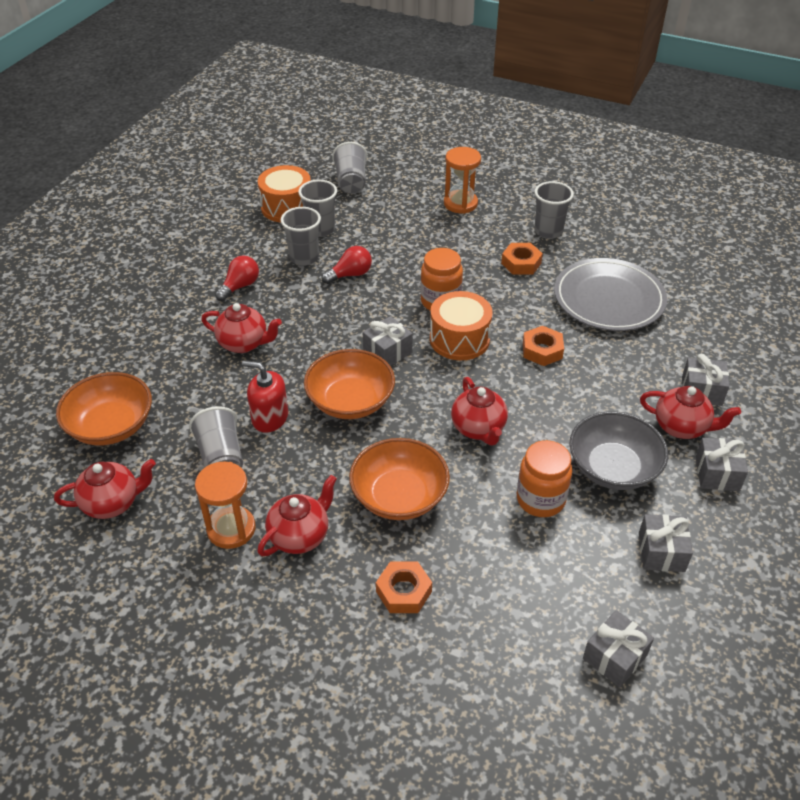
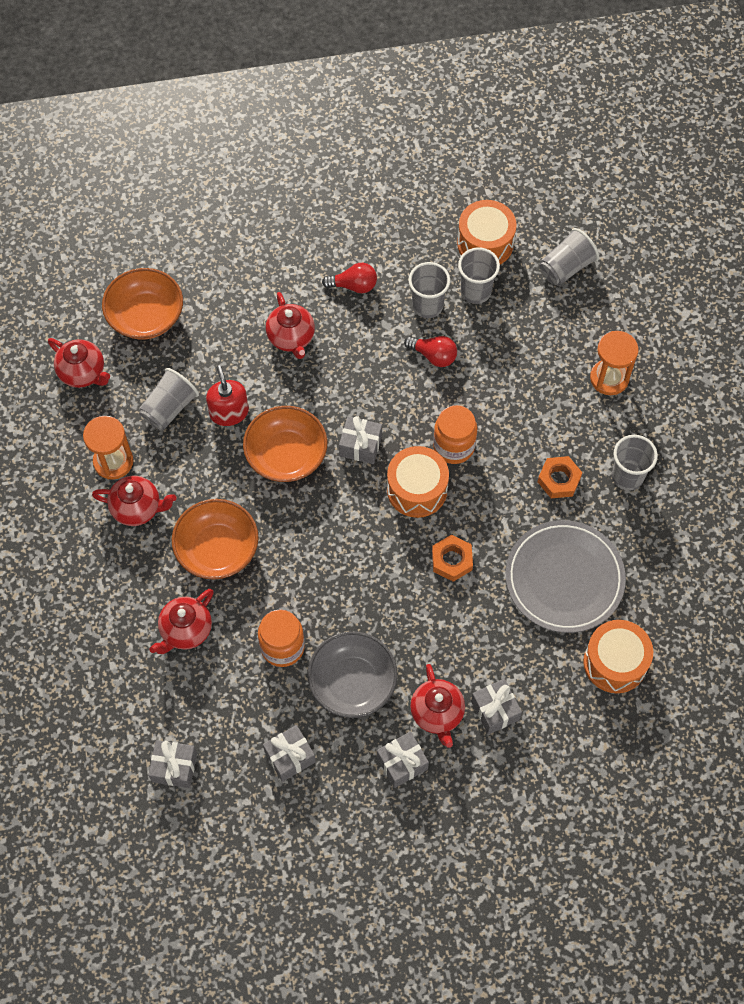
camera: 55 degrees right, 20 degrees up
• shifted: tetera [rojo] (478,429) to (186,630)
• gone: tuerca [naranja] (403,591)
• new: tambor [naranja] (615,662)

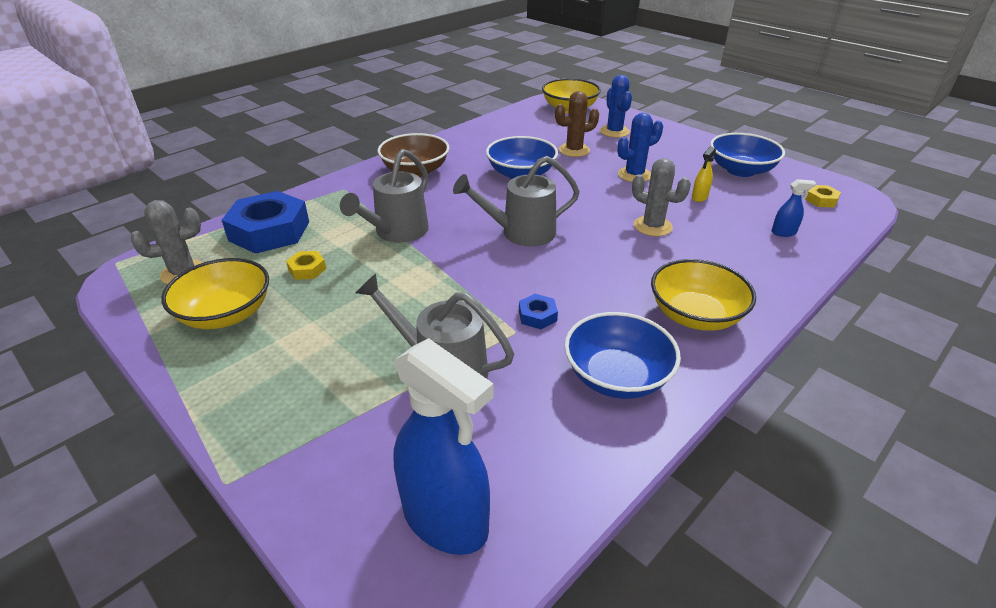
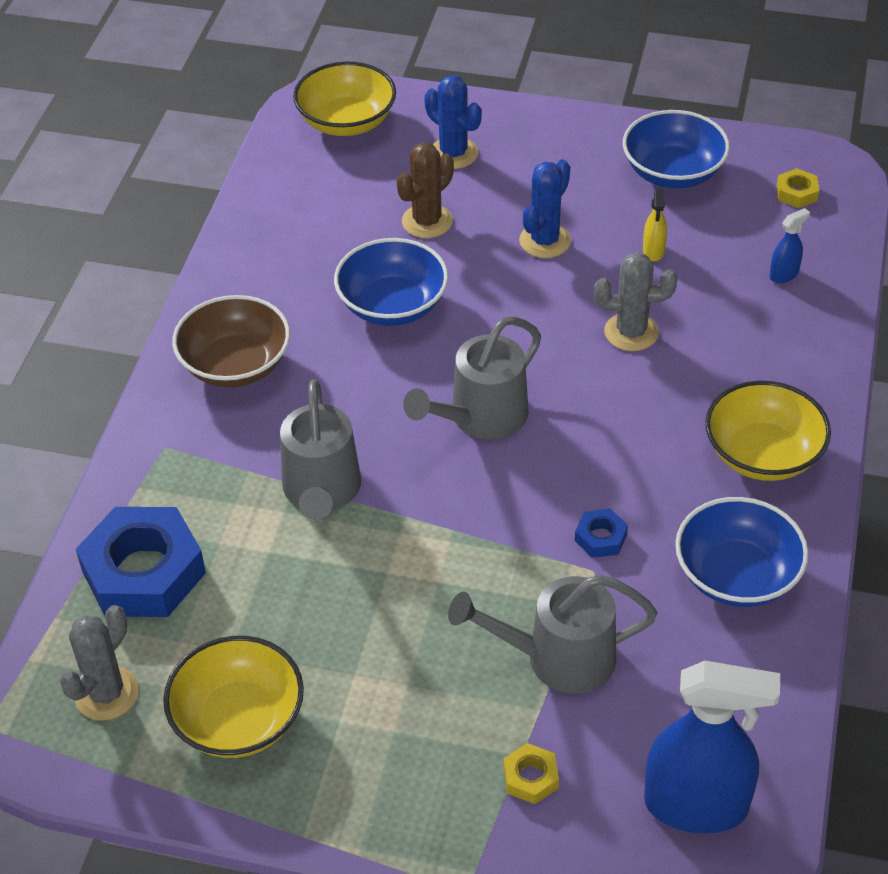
camera: 30 degrees left, 10 degrees up
• shifted: tuerca [amarillo] (307,269) to (530,777)

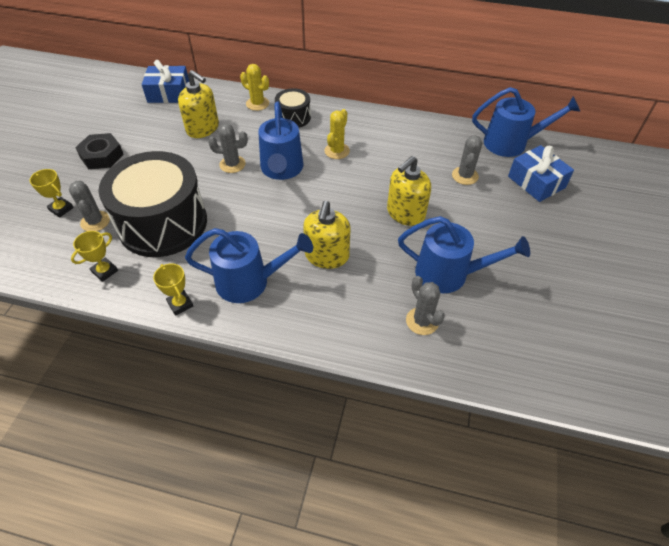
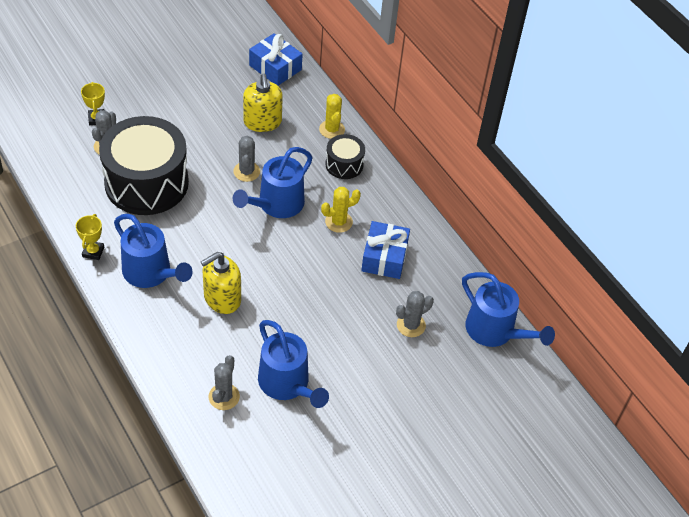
camera: 40 degrees right, 0 degrees up
• rotated: cactus [gris] (232,164) = (246,171) 45 degrees clockwise
• gone: tuerca [negro] (102,156)
• shifted: regalo [azul] (536,182) to (384,257)
• gone: dispensador de jabón [amarillo] (405,213)
• gone: trofeo [amarillo] (105,271)

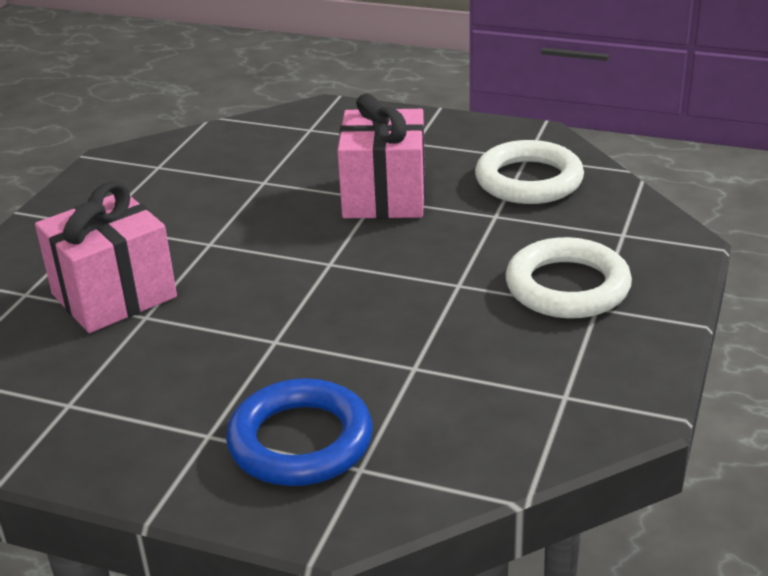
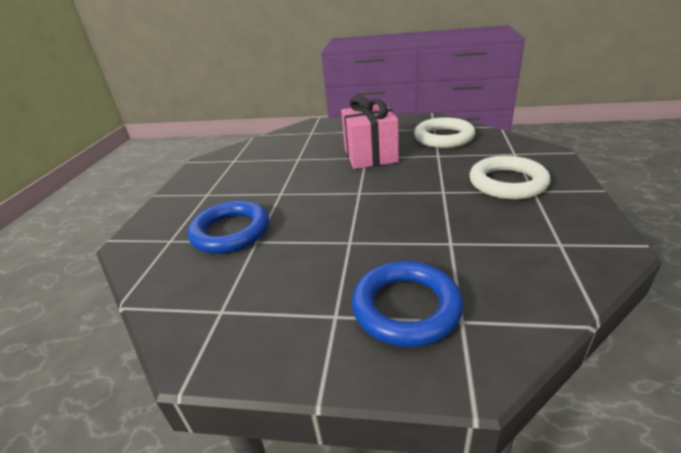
camera: 10 degrees left, 0 degrees up
• swapped: regalo [rosa] (114,295) to anillo [azul] (231,232)

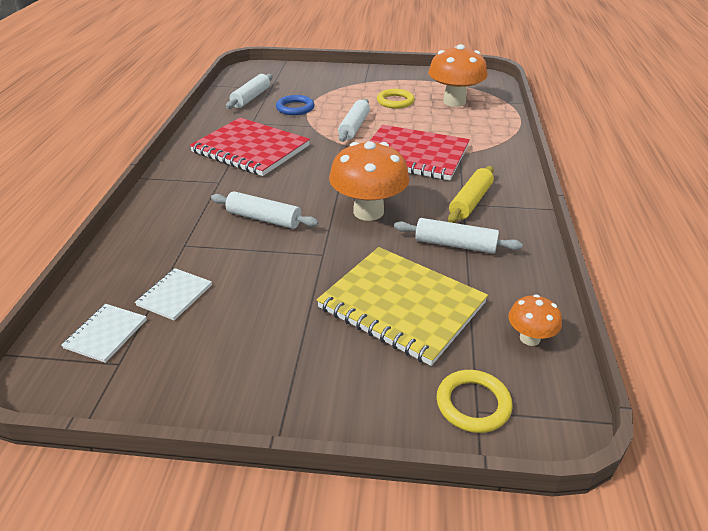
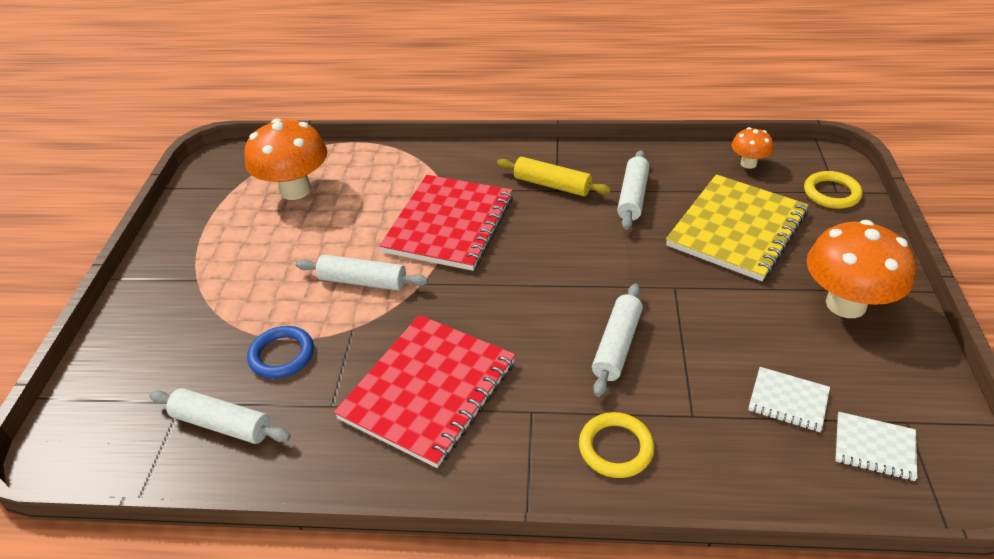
camera: 90 degrees left, 5 degrees up
• shifted: anillo [amarillo] (395,101) to (616,448)
• shifted: seta [naranja] (368,212) to (845,304)

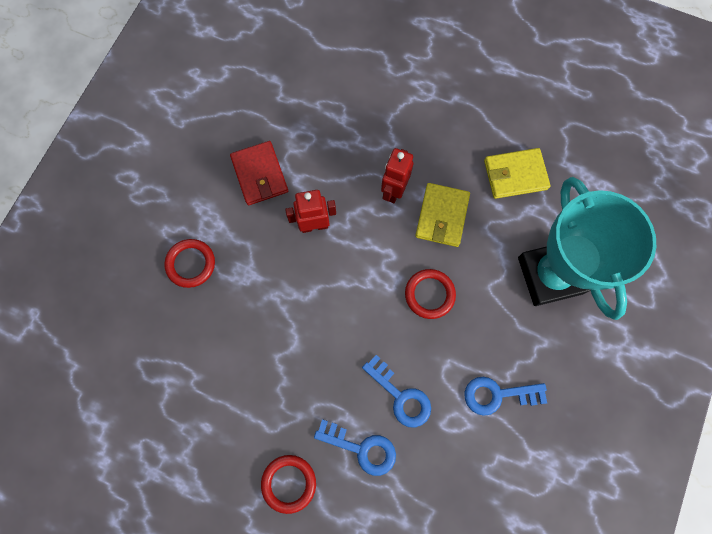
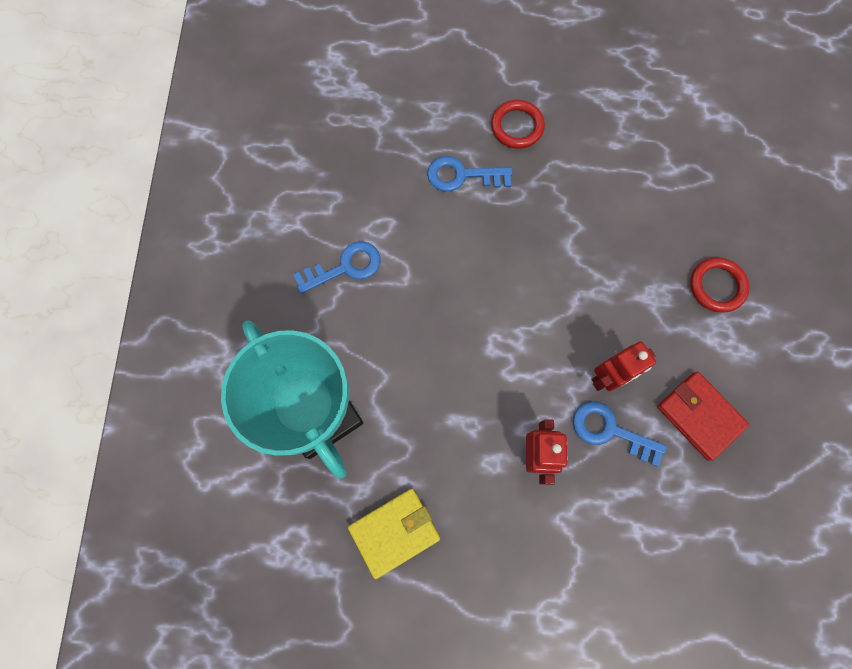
camera: 160 degrees right, 0 degrees up
• gone: cartera [amarillo] (442,216)
• gone: anillo [rojo] (429,294)
• shifted: llave [azul] (401,396) to (610,431)

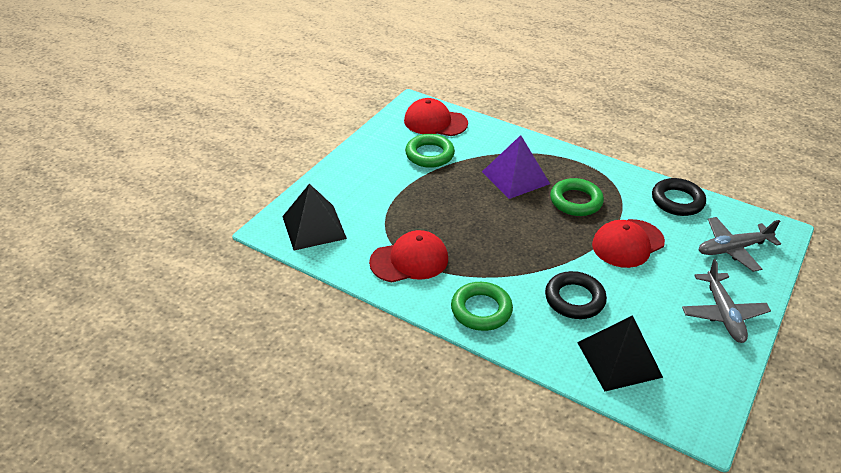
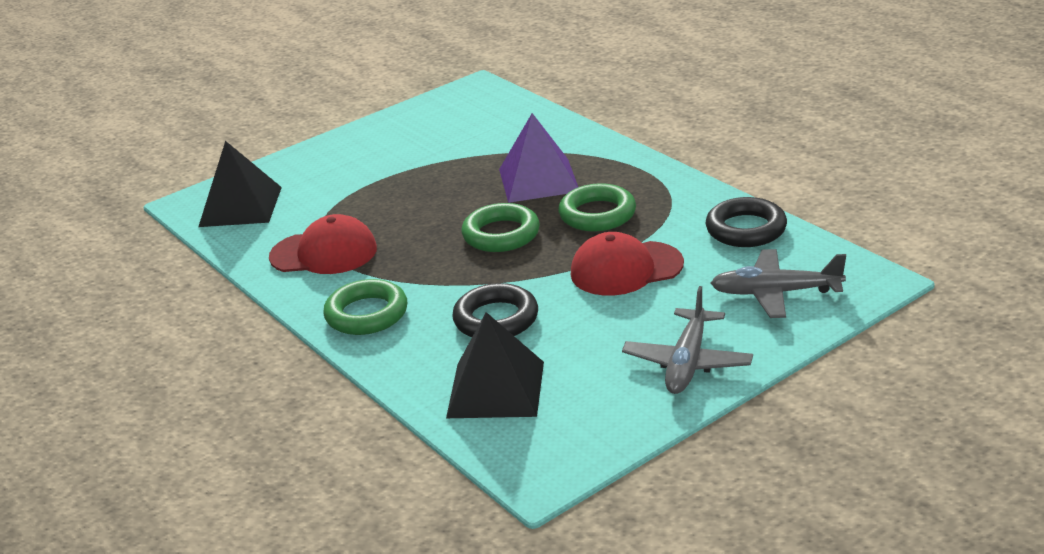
camera: 25 degrees right, 10 degrees down
• gone: gorra [rojo] (435,122)
• shifted: anillo [verde] (429,154) to (501,234)

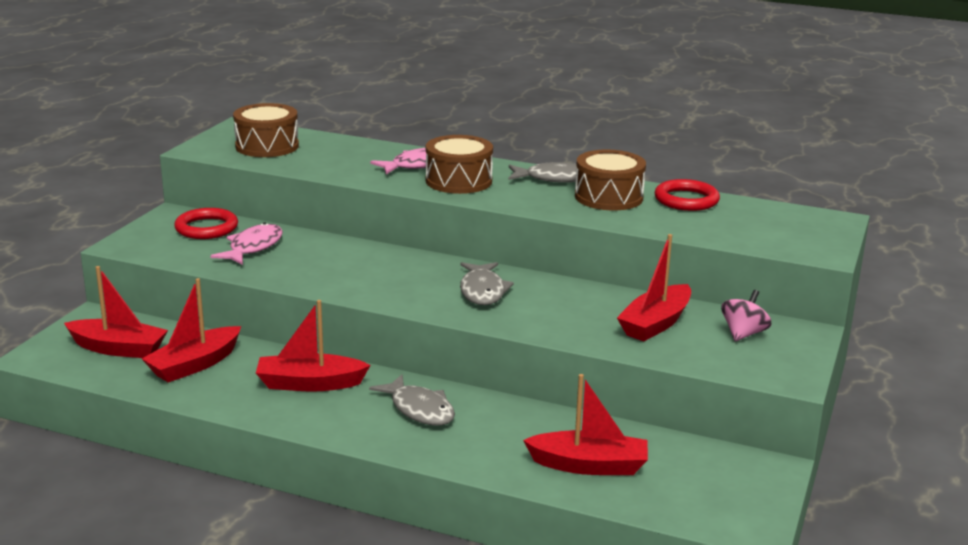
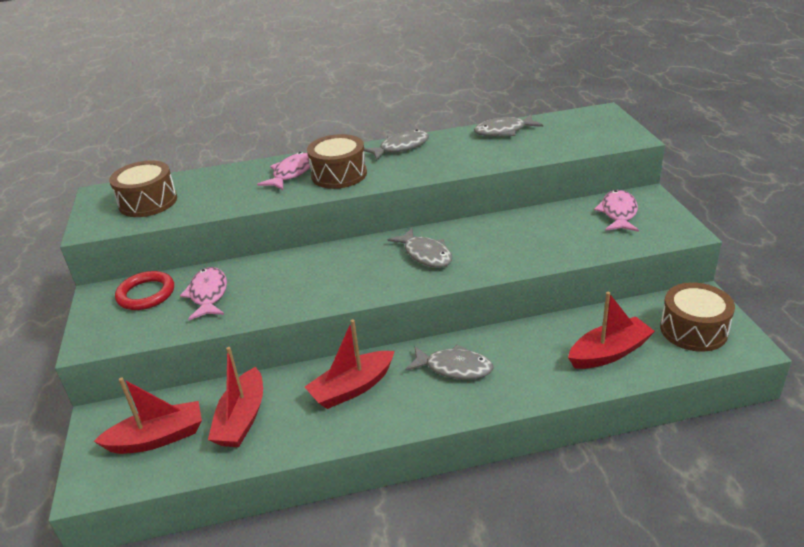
camera: 30 degrees left, 10 degrees up
• shifted: tambor [marrón] (608,197) to (693,330)
• swapped: anillo [rojo] (686,200) to pez [gris] (504,131)
• gone: barco [rojo] (655,324)
• swapped: peonza [rosa] (743,334) to pez [rosa] (618,213)

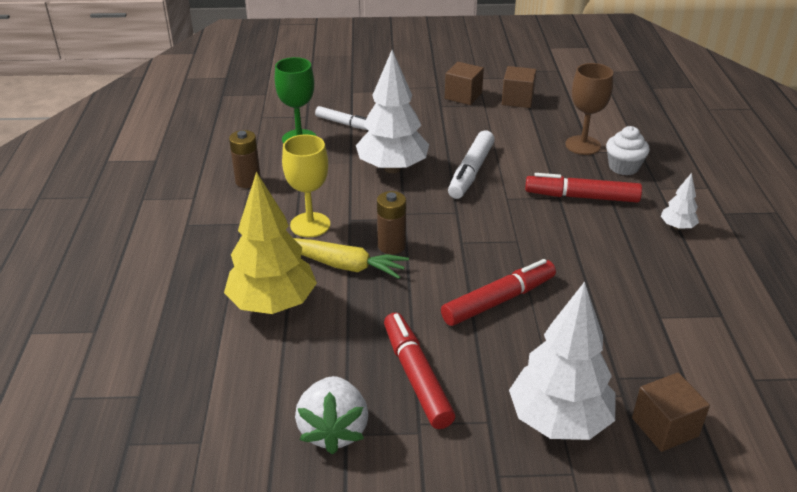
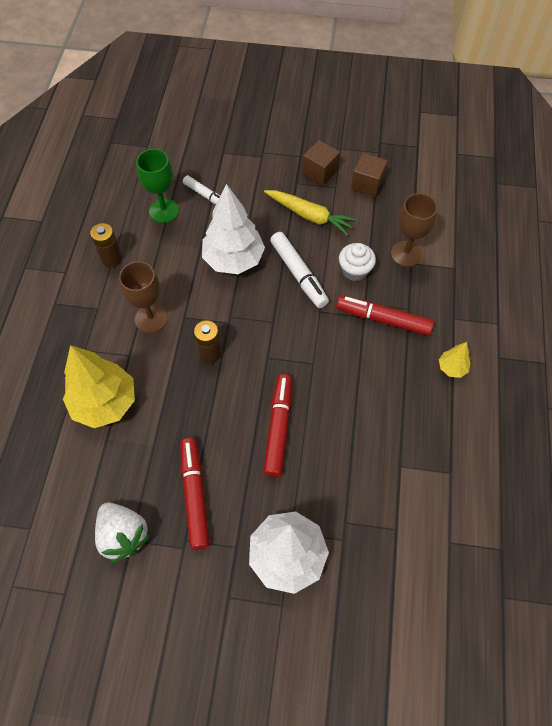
camera: 10 degrees right, 25 degrees up
• shifted: magdalena [blanco] (623,167) to (355,270)
• rotated: rotulador [blanco] (471,172) = (298,274) 60 degrees counterclockwise
• repainted: copa [amarillo] (310,225) to copa [marrón] (151,319)
• repainted: árbol [blanco] (677,227) to árbol [amarillo] (452,368)
• shifted: zanahoria [amarillo] (342,265) to (310,216)
• rotated: rotulador [rojo] (499,300) = (278,427) 60 degrees counterclockwise
• gone: cubo [marrón] (665,427)
• rotated: fresa [blanco] (333,430) = (123,535) 45 degrees counterclockwise

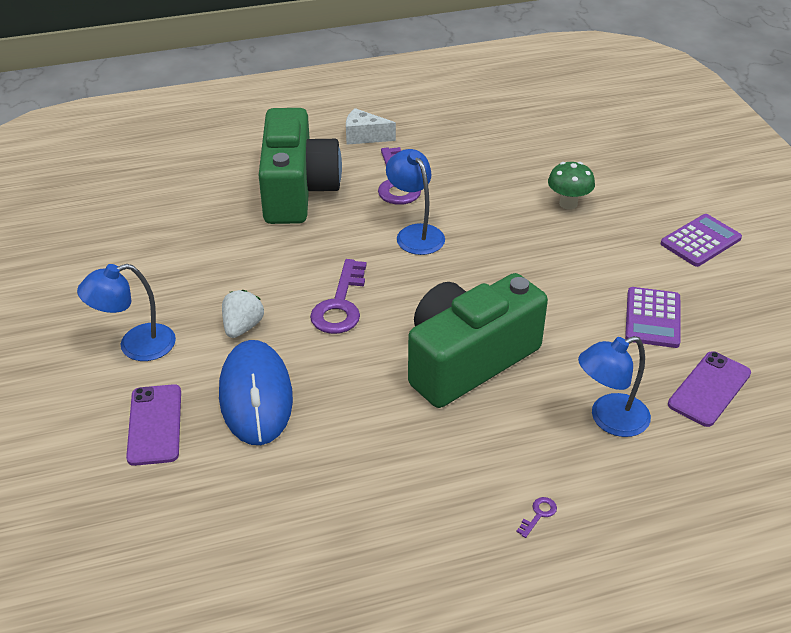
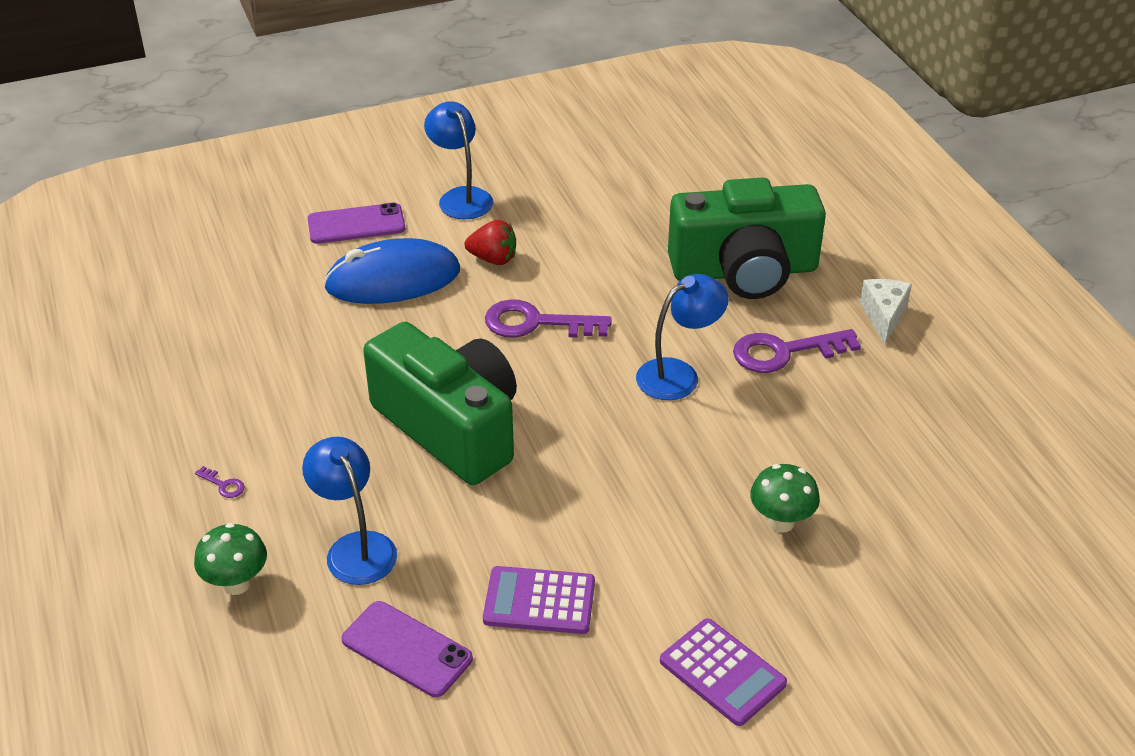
camera: 85 degrees right, 0 degrees up
• repainted: fresa [blanco] (242,327) to fresa [rojo] (493,259)
• new: seta [verde] (236,584)

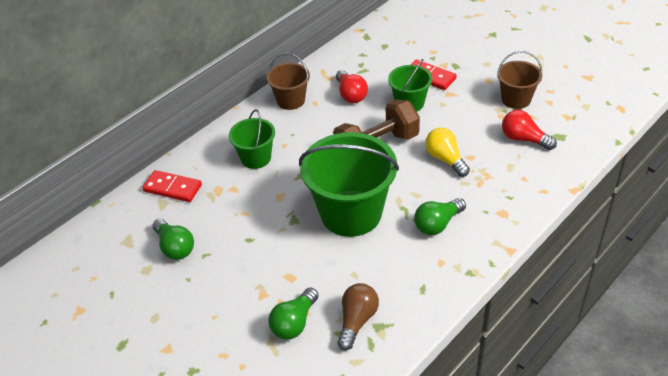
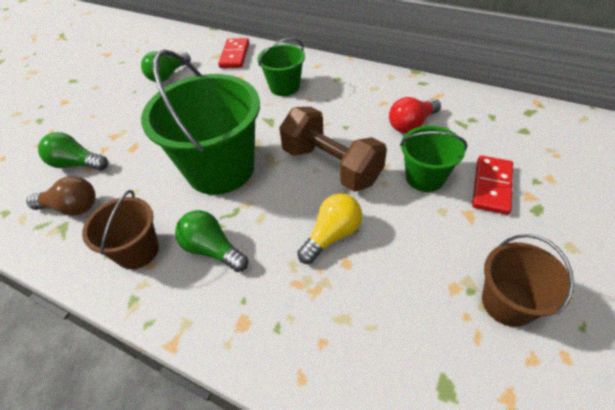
camera: 75 degrees right, 5 degrees up
• shifted: balde [marrón] (291,100) to (137,251)
• gone: bombilla [rojo] (524,139)

